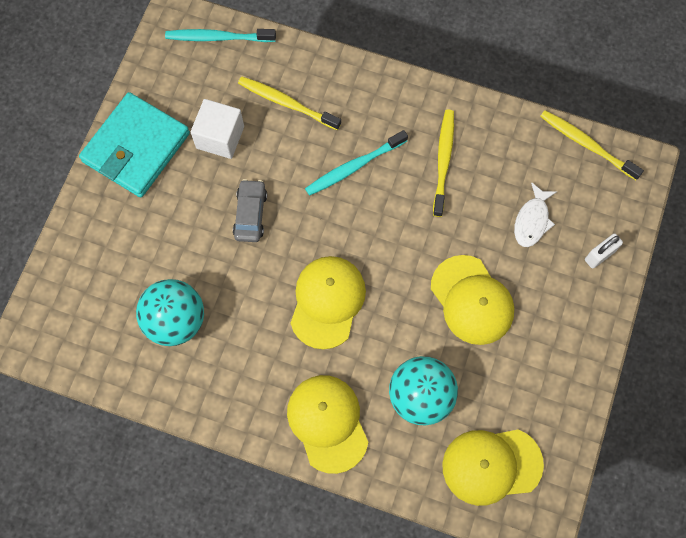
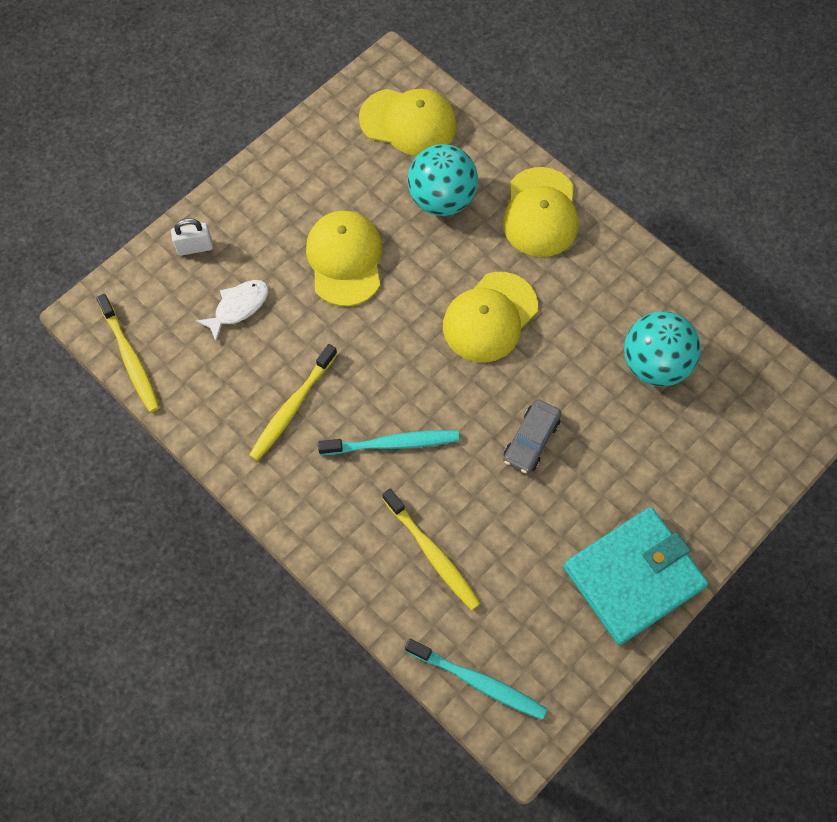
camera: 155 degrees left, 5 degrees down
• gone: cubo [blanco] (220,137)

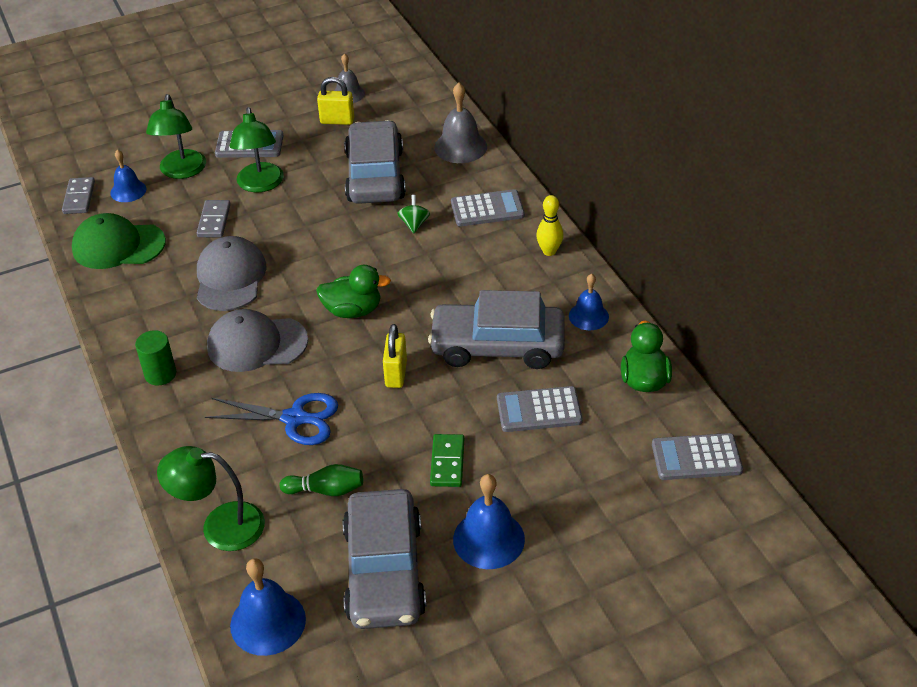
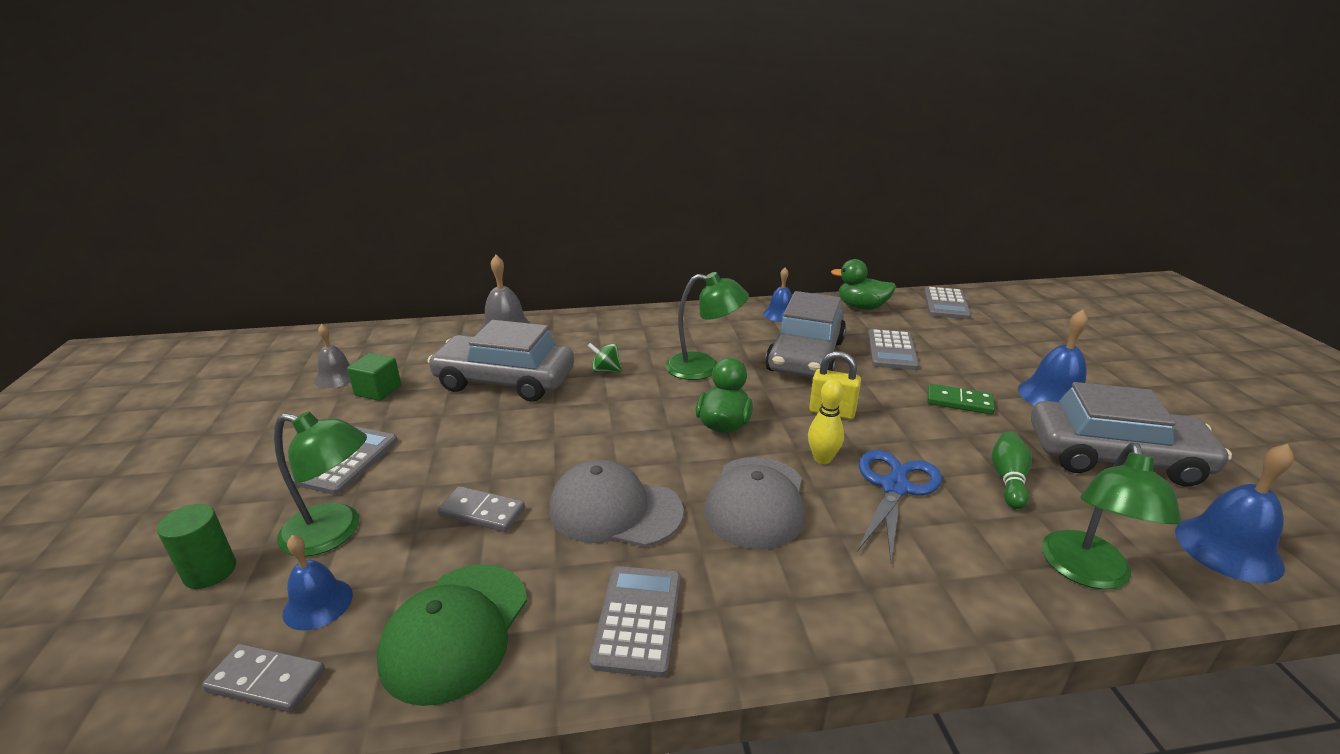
camera: 75 degrees left, 15 degrees down
• swapped: candado [amarillo] (337,121) to cubo [verde] (378,390)
• shifted: lámpara [verde] (260,185) to (704,368)
• shifted: calculadora [gris] (487,209) to (638,620)
• shifted: bolo [amarillo] (549,251) to (822,459)
• shifted: cilindro [verde] (160,374) to (210,571)

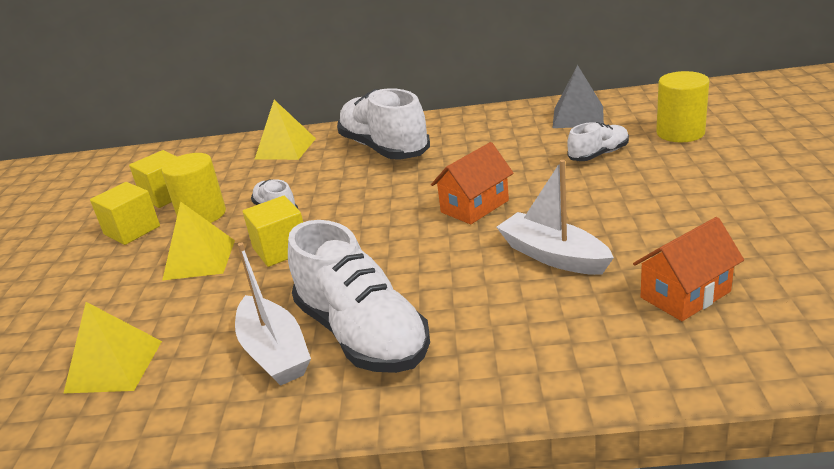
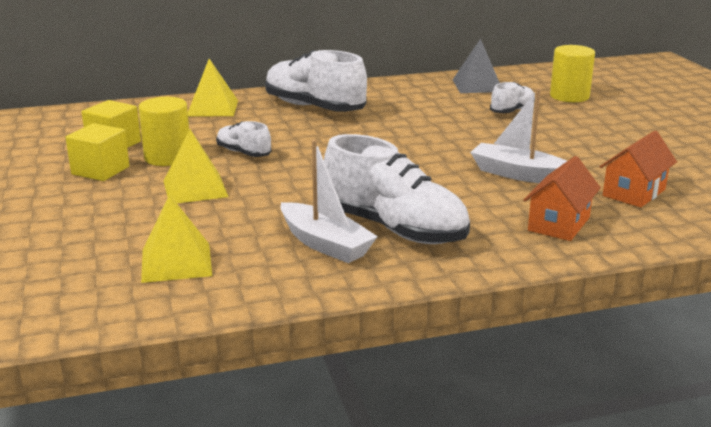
camera: 20 degrees left, 5 degrees down
• shifted: casa [naranja] (474,206) to (559,224)
• gone: cubo [amarillo] (281,249)

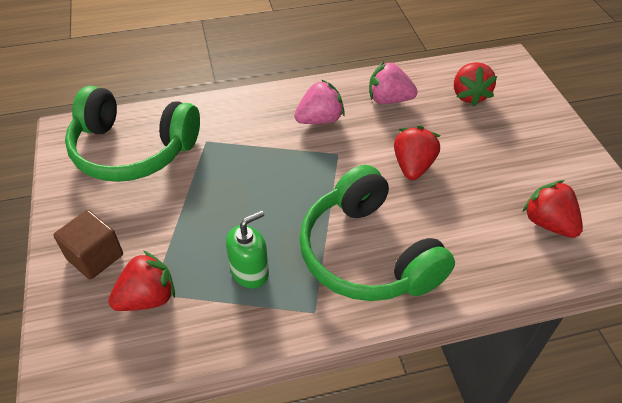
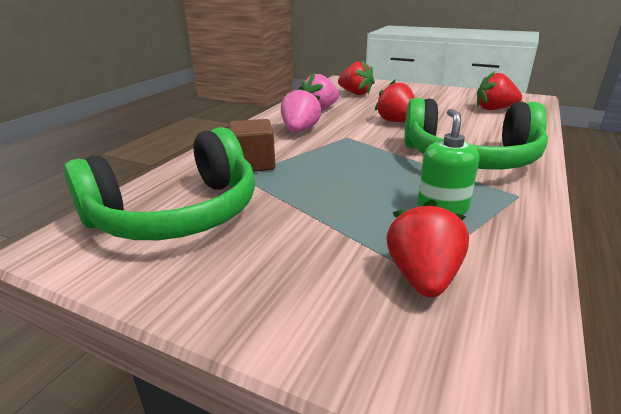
camera: 50 degrees left, 20 degrees down
• shifted: cubo [marrón] (95,256) to (253,164)

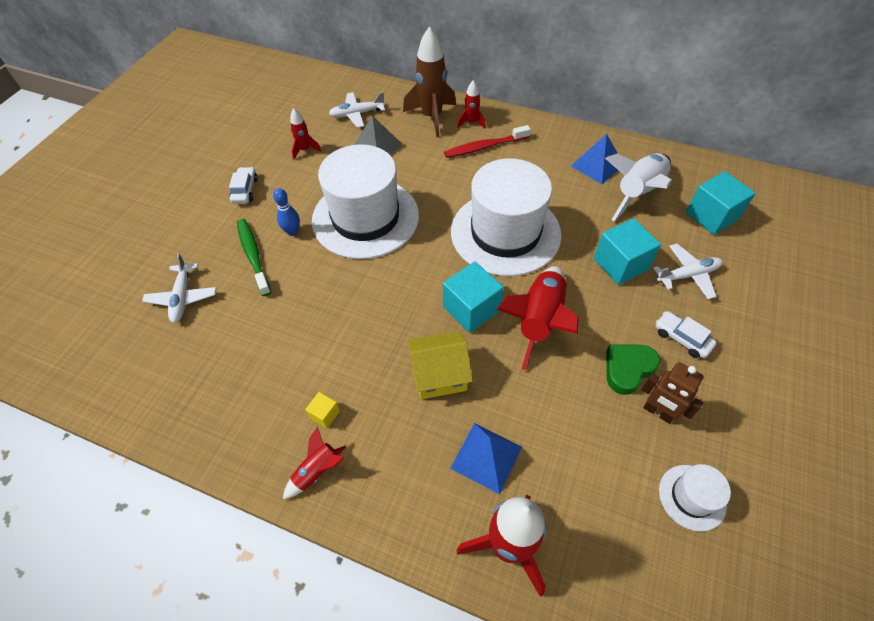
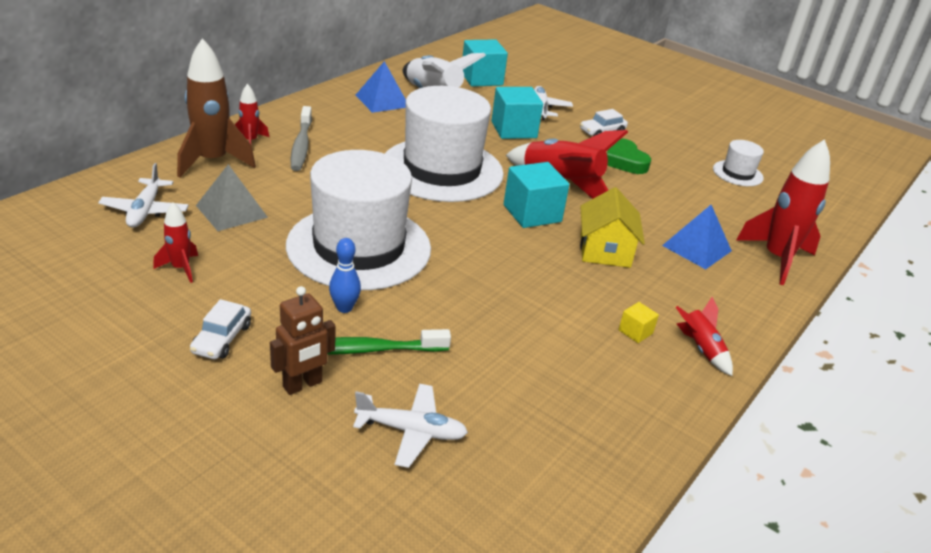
camera: 80 degrees left, 20 degrees down
• repainted: cepillo de dientes [rojo] (484,147) to cepillo de dientes [gris] (301,145)
• rotated: coche [blanco] (245,190) = (222,339) 90 degrees counterclockwise
• shifted: robot [marrón] (658,412) to (303,385)

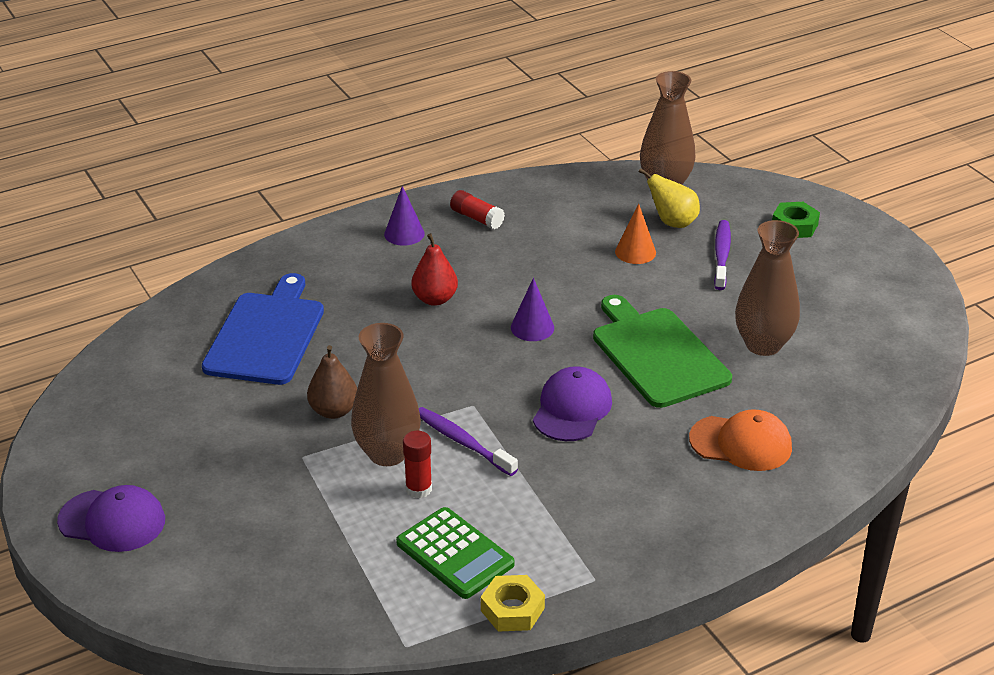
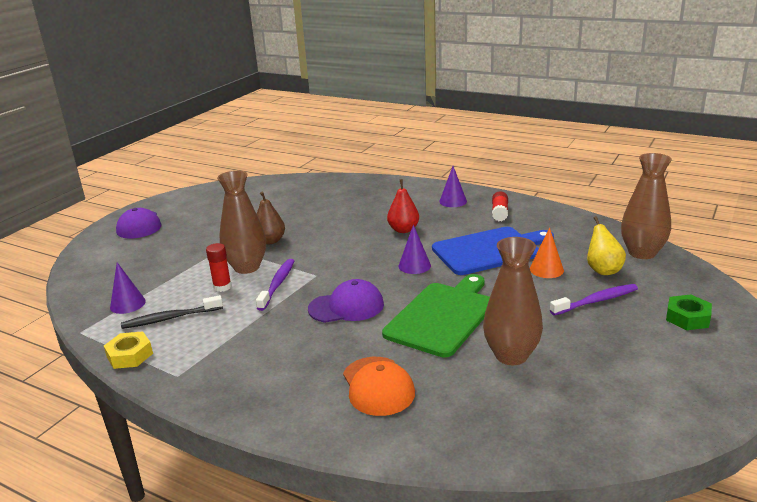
camera: 60 degrees right, 10 degrees down
• shifted: tabla de cortar [azul] (266,335) to (489,250)
• swapped: calculadora [verde] (455,554) to cepillo de dientes [negro] (171,318)
• new: cono [morado] (127,304)

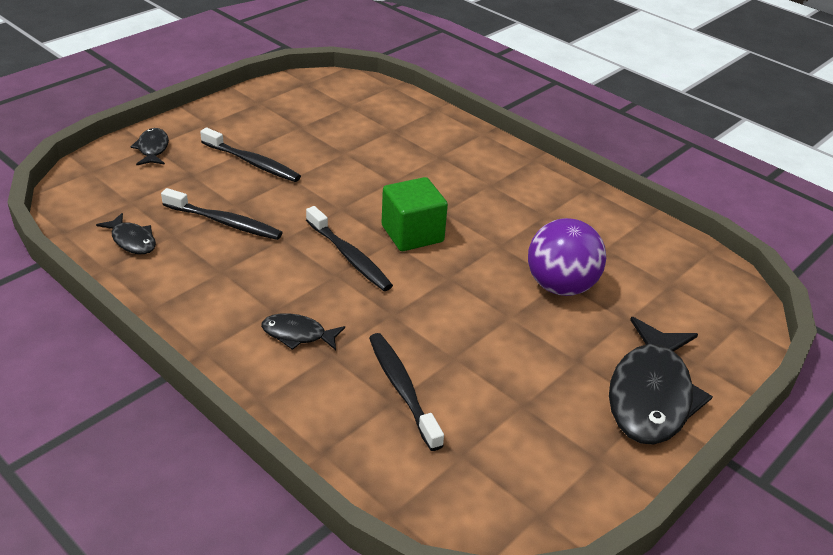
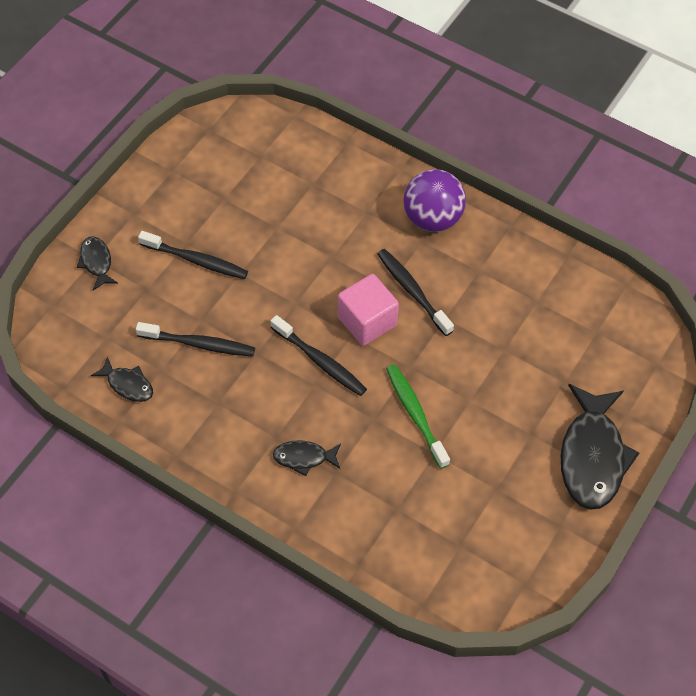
camera: 10 degrees left, 20 degrees up
• repainted: cubo [verde] (412,234) to cubo [rosa] (367,321)
• shifted: pelota [morado] (560,286) to (432,218)
• shifted: cepillo de dientes [negro] (402,389) to (412,291)
• new: cepillo de dientes [verde] (415,414)

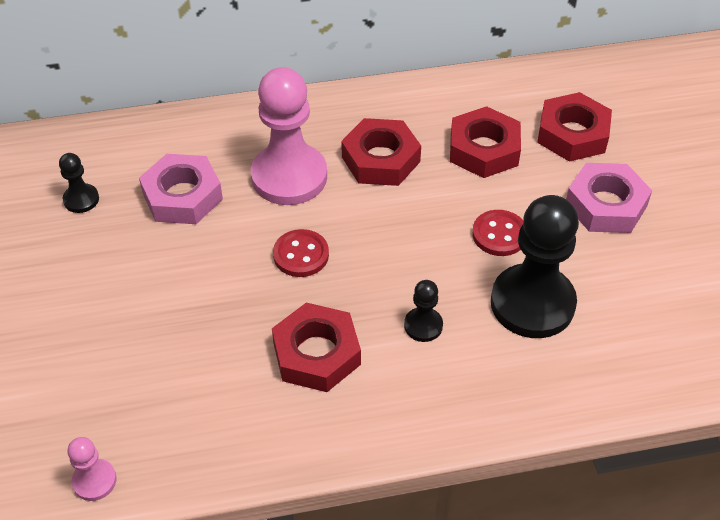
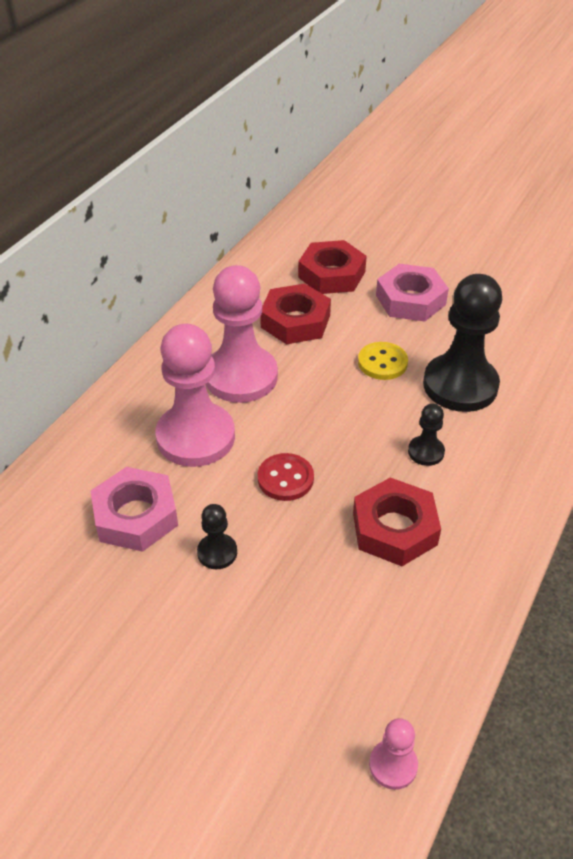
camera: 50 degrees left, 5 degrees down
• swapped: tuerca [rojo] (380,159) to peón [rosa] (241,377)
• shifted: peón [negro] (81,199) to (217,552)
• repainted: botón [rojo] (499,234) to botón [amarillo] (382,363)

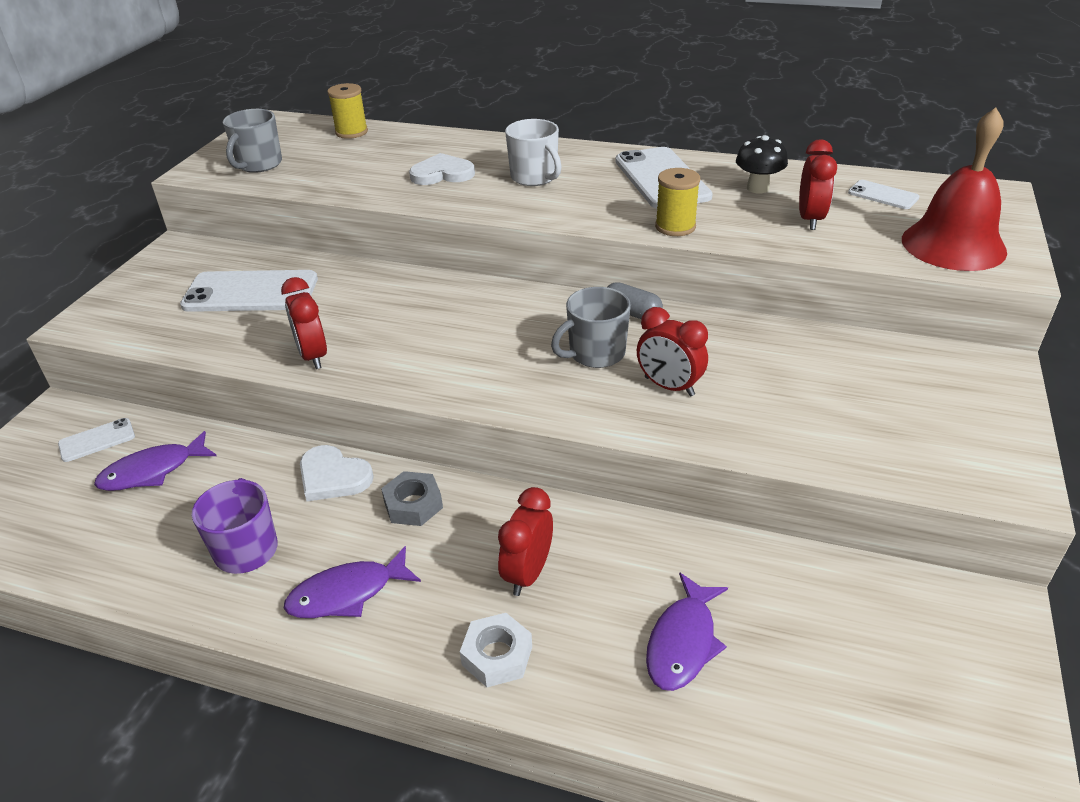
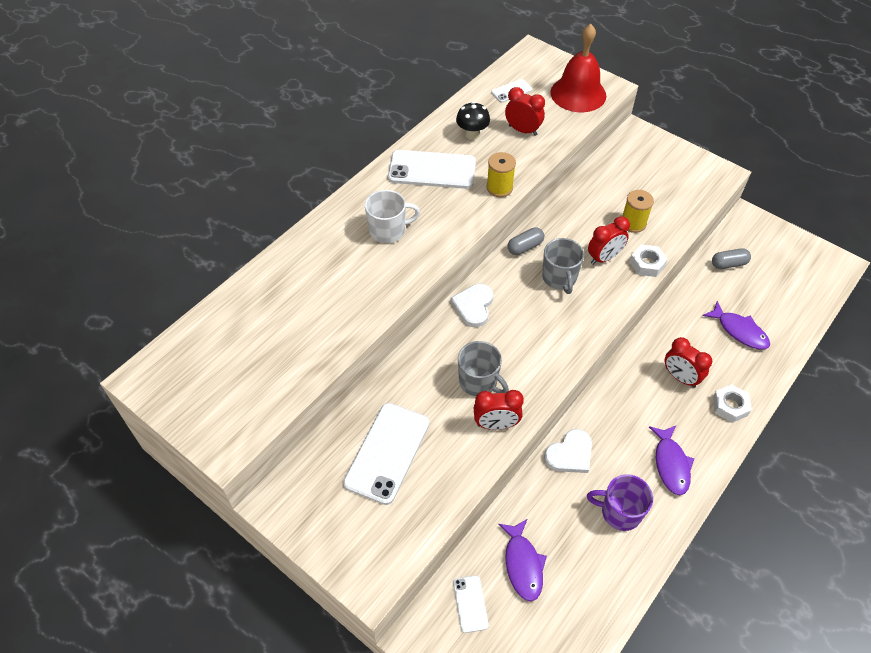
camera: 70 degrees left, 15 degrees up
• shifted: carrete [amarillo] (351,132) to (633,223)
• shifted: taza [gris] (259,164) to (479,382)
• shifted: corazón [blanco] (442,174) to (473,306)
• gone: tuerca [gris] (413,504)
• new: tuerca [blanco] (647,264)
• new: cápsula [gris] (728,264)

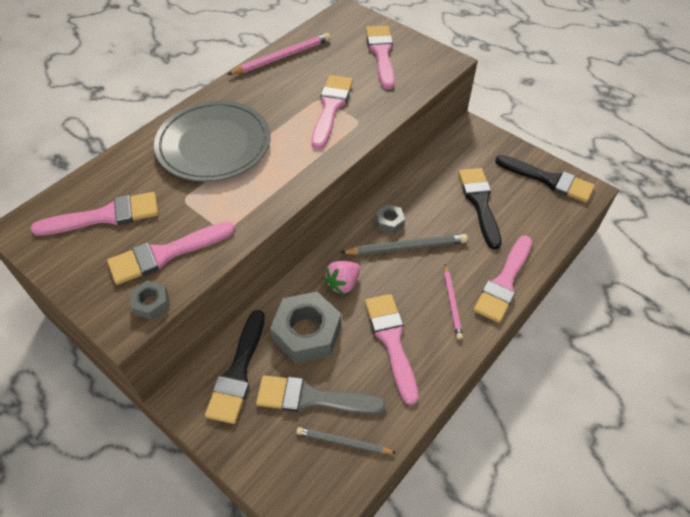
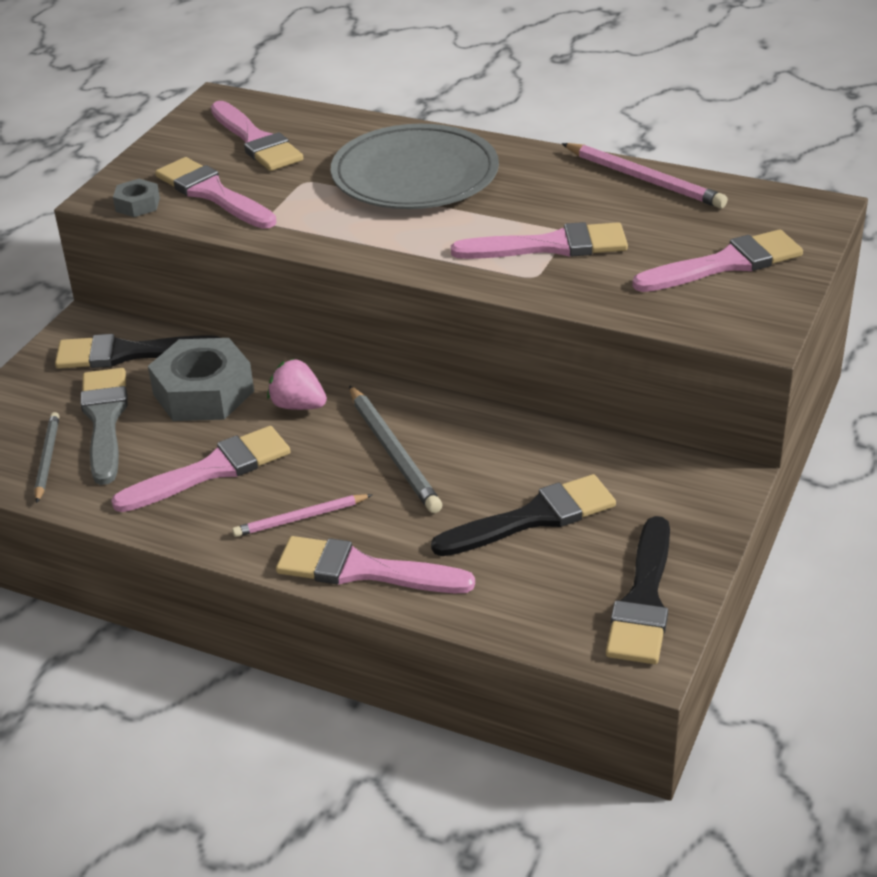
camera: 75 degrees right, 15 degrees down
• gone: tuerca [gris] (389,222)

